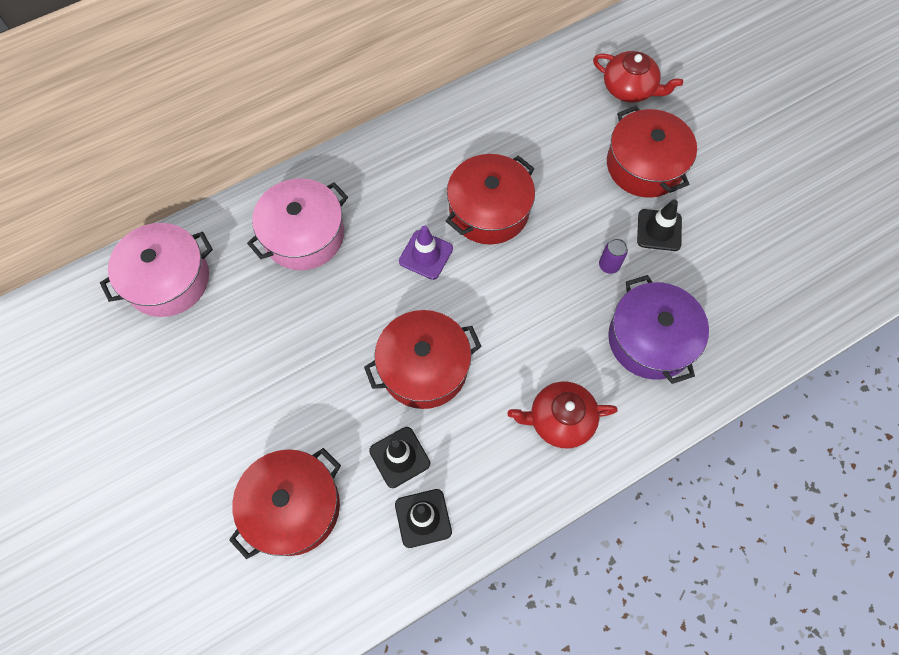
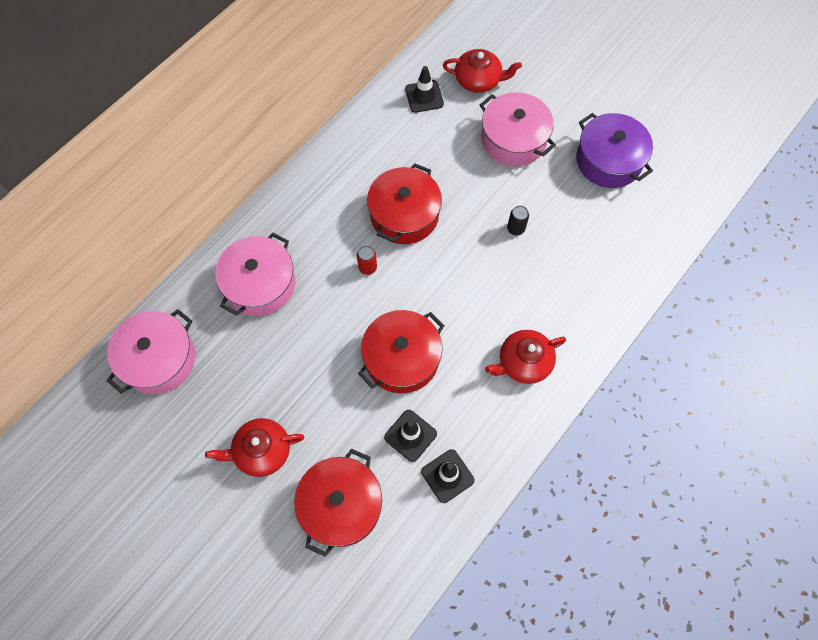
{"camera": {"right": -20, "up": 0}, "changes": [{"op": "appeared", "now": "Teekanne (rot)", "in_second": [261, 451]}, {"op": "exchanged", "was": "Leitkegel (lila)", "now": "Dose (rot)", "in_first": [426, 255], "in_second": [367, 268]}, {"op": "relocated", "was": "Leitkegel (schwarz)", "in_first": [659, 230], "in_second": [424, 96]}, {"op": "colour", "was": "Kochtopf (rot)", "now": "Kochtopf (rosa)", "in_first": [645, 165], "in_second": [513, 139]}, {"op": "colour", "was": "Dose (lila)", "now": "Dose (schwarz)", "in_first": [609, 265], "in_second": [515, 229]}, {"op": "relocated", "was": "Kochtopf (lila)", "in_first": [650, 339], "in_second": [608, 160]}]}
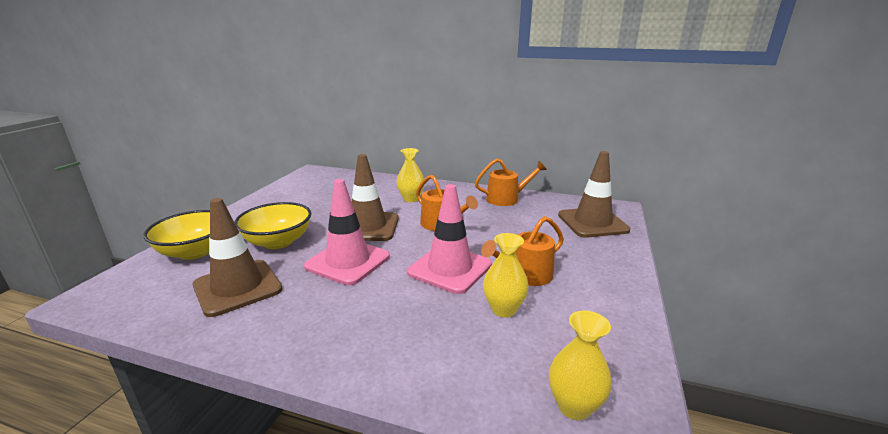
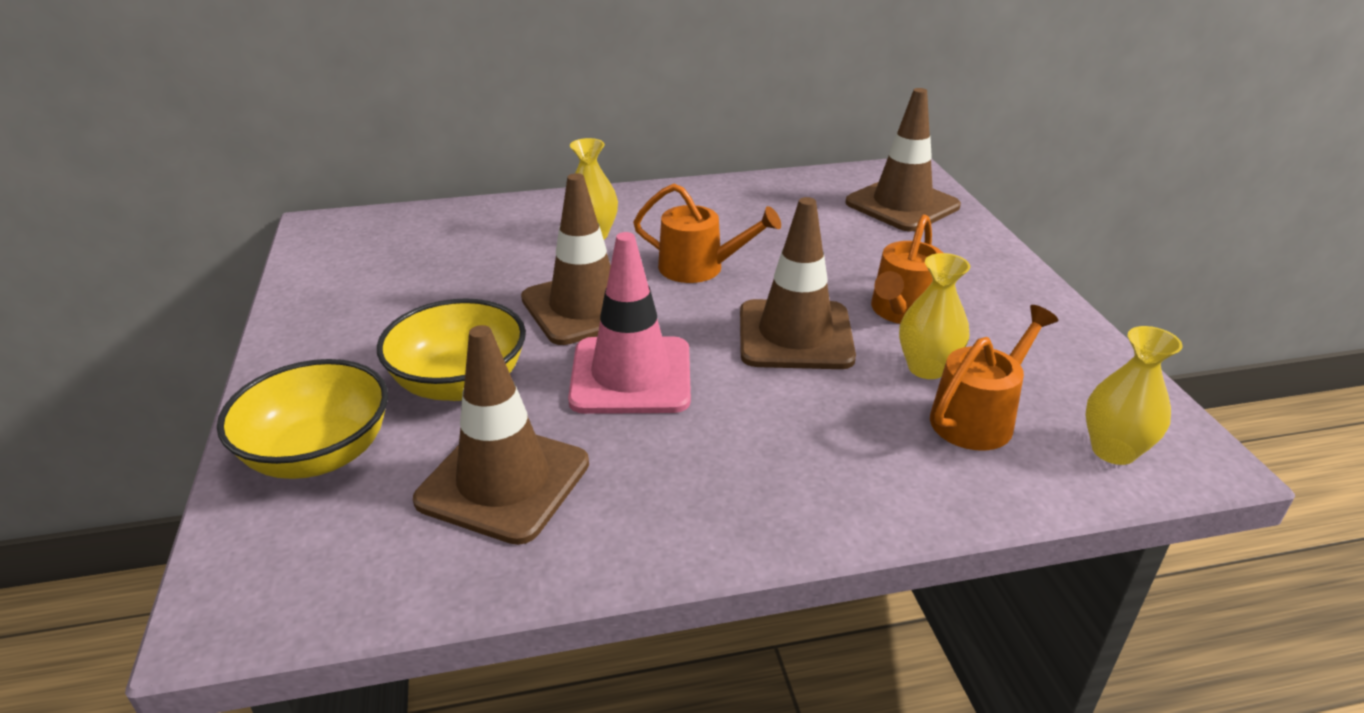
{"camera": {"right": -30, "up": 10}, "changes": [{"op": "colour", "was": "Leitkegel (rosa)", "now": "Leitkegel (braun)", "in_first": [450, 269], "in_second": [795, 335]}, {"op": "relocated", "was": "Gießkanne (orange)", "in_first": [506, 199], "in_second": [978, 417]}]}
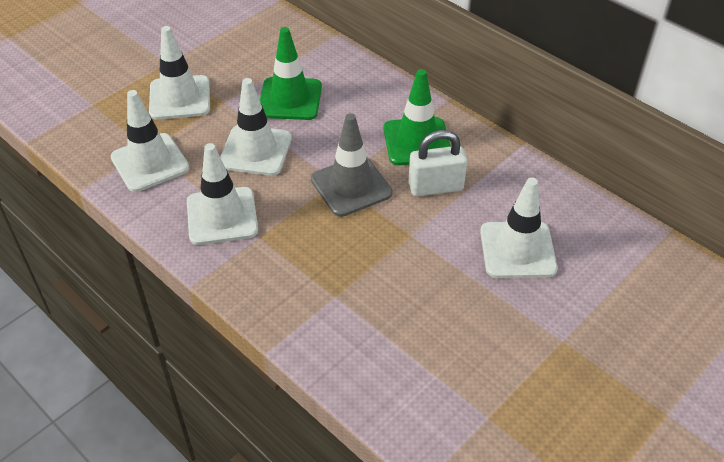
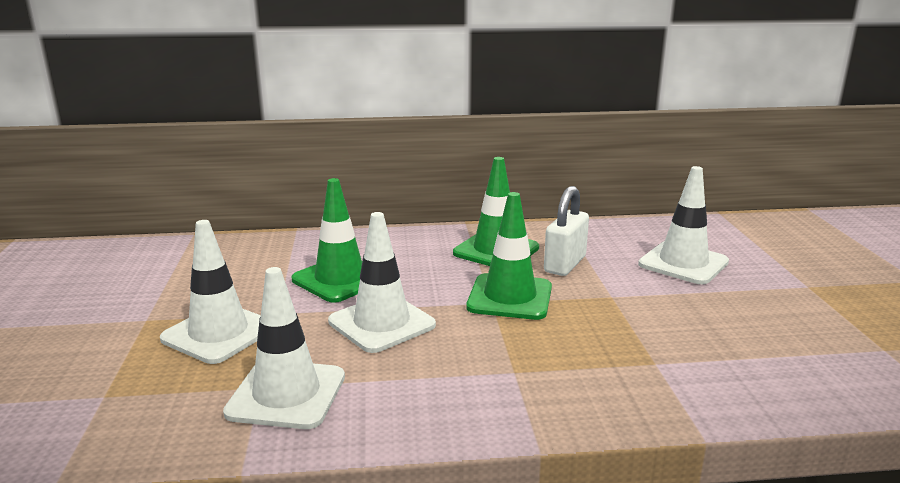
{"camera": {"right": -50, "up": -25}, "changes": [{"op": "colour", "was": "Leitkegel (grau)", "now": "Leitkegel (grün)", "in_first": [351, 186], "in_second": [510, 297]}, {"op": "missing", "was": "Leitkegel (weiß)", "in_first": [222, 216]}]}
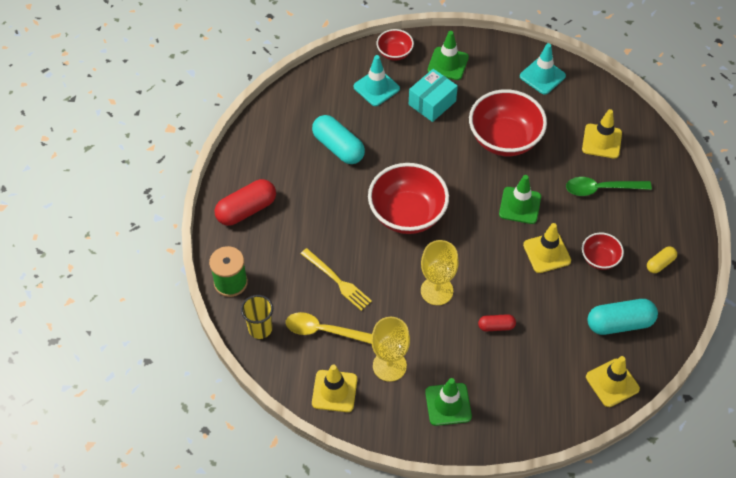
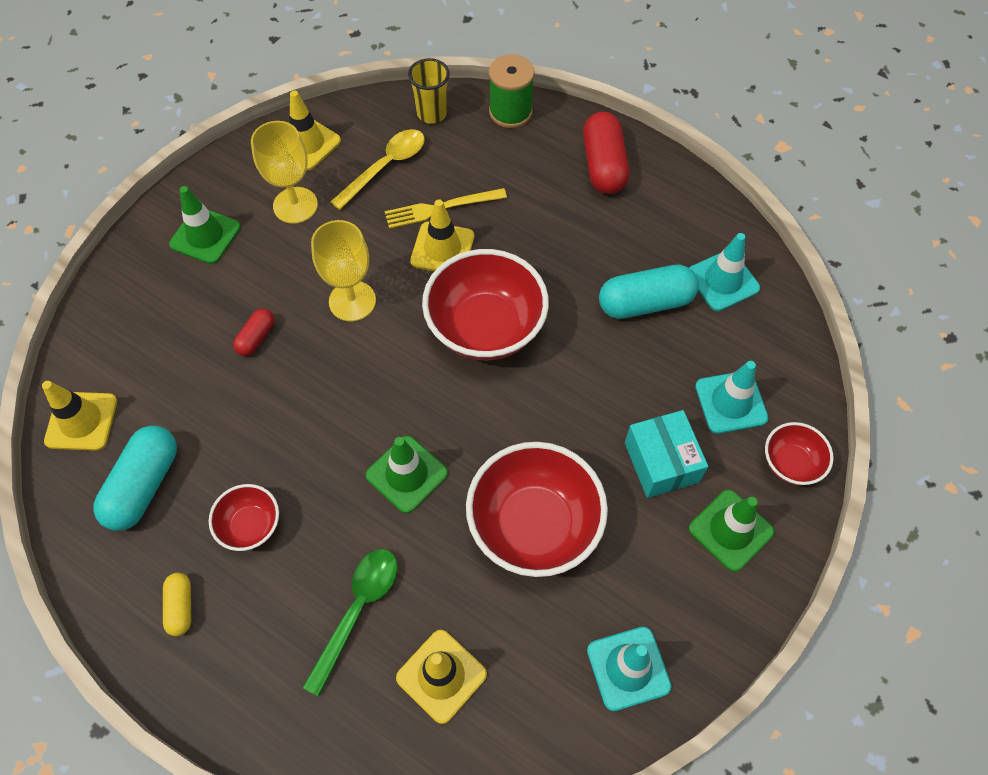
{"camera": {"right": 120, "up": 5}, "changes": [{"op": "relocated", "was": "Leitkegel (gelb)", "in_first": [547, 253], "in_second": [442, 249]}, {"op": "appeared", "now": "Leitkegel (türkis)", "in_second": [723, 281]}]}
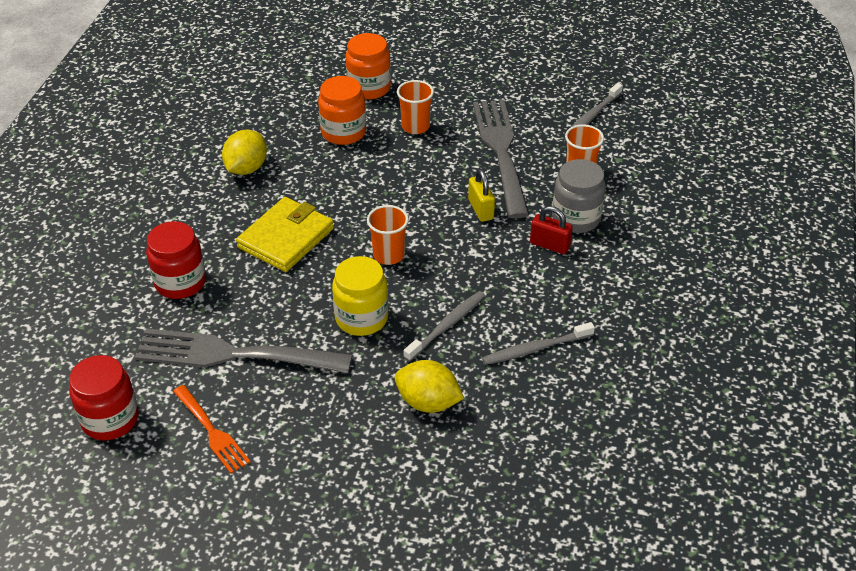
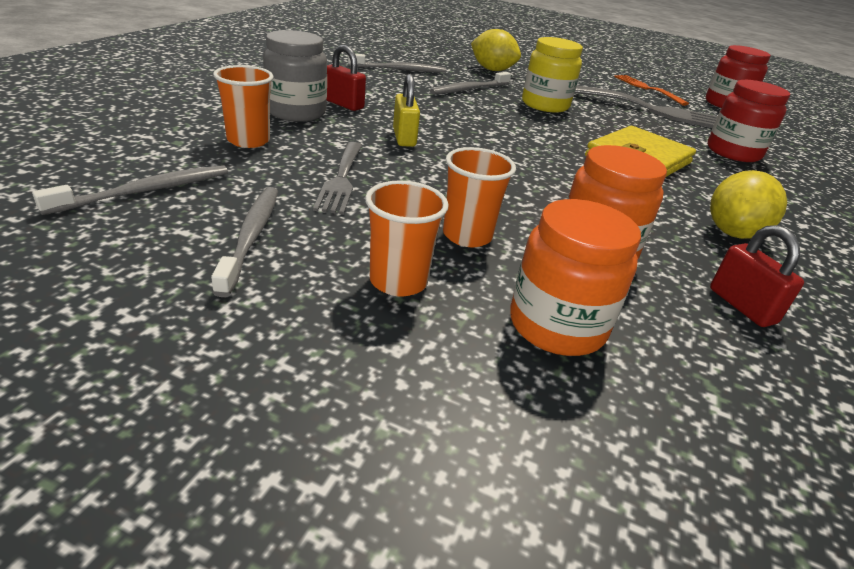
{"camera": {"right": -175, "up": -10}, "changes": [{"op": "appeared", "now": "Zahnbürste (grau)", "in_second": [251, 236]}, {"op": "size", "was": "Gabel (grau)", "in_first": [501, 152], "in_second": [341, 179], "ratio": 0.54}, {"op": "relocated", "was": "Becher (orange)", "in_first": [388, 255], "in_second": [398, 281]}, {"op": "appeared", "now": "Vorhängeschloss (rot)", "in_second": [742, 306]}]}
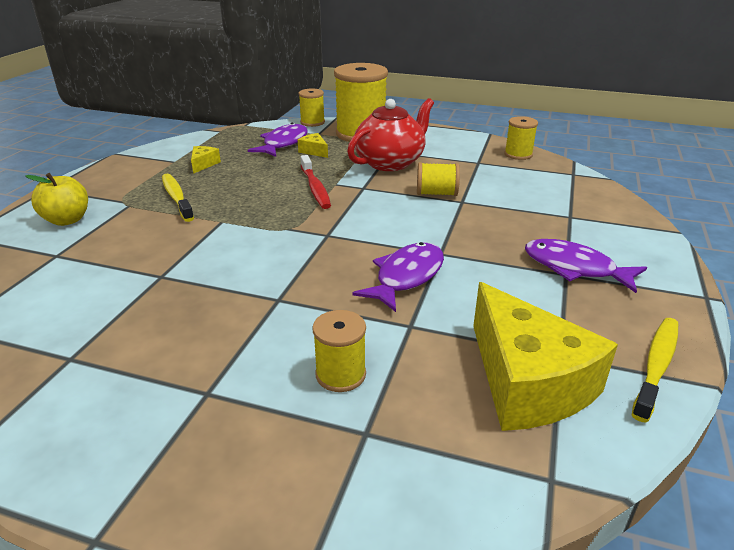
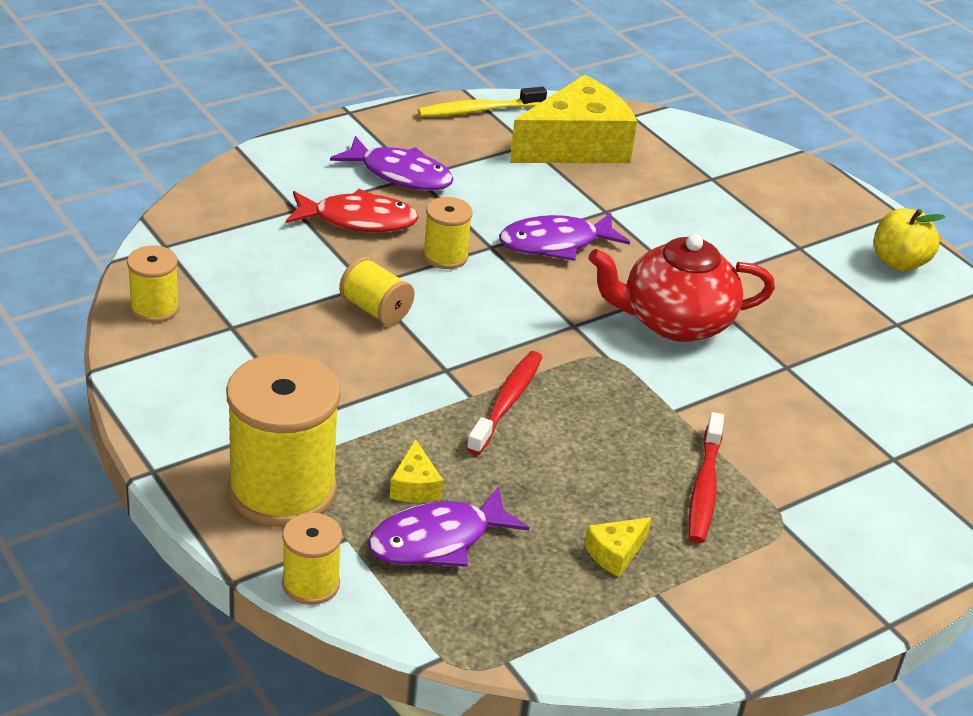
{"camera": {"right": -145, "up": 5}, "changes": [{"op": "appeared", "now": "Fisch (rot)", "in_second": [358, 220]}, {"op": "spun", "was": "Fisch (lila)", "in_first": [574, 268], "in_second": [400, 174], "clockwise": -45}, {"op": "relocated", "was": "Garnrolle (gelb)", "in_first": [340, 374], "in_second": [445, 256]}, {"op": "spun", "was": "Käse (gelb)", "in_first": [527, 382], "in_second": [576, 146], "clockwise": 45}, {"op": "relocated", "was": "Teekanne (rot)", "in_first": [390, 162], "in_second": [674, 322]}, {"op": "colour", "was": "Zahnbürste (gelb)", "now": "Zahnbürste (rot)", "in_first": [177, 198], "in_second": [704, 488]}, {"op": "relocated", "was": "Apfel (gelb)", "in_first": [67, 220], "in_second": [899, 262]}]}
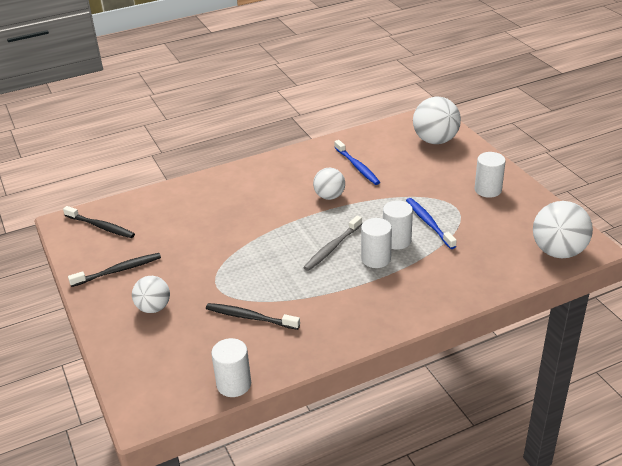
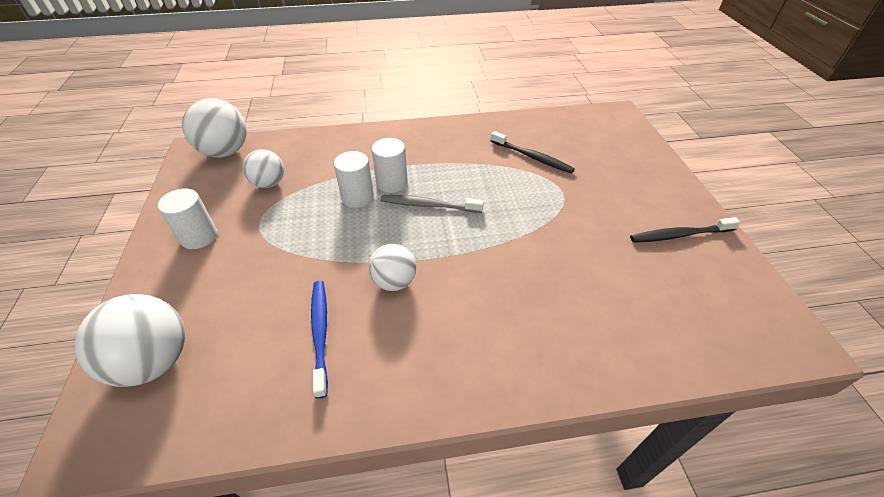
{"camera": {"right": -165, "up": 10}, "changes": [{"op": "relocated", "was": "Ball (weiß)", "in_first": [153, 308], "in_second": [269, 183]}, {"op": "spun", "was": "Zahnbürste (grau)", "in_first": [332, 248], "in_second": [429, 205], "clockwise": -135}, {"op": "missing", "was": "Zahnbürste (schwarz)", "in_first": [101, 227]}, {"op": "missing", "was": "Vollzylinder (weiß)", "in_first": [234, 384]}, {"op": "missing", "was": "Zahnbürste (blau)", "in_first": [429, 223]}]}
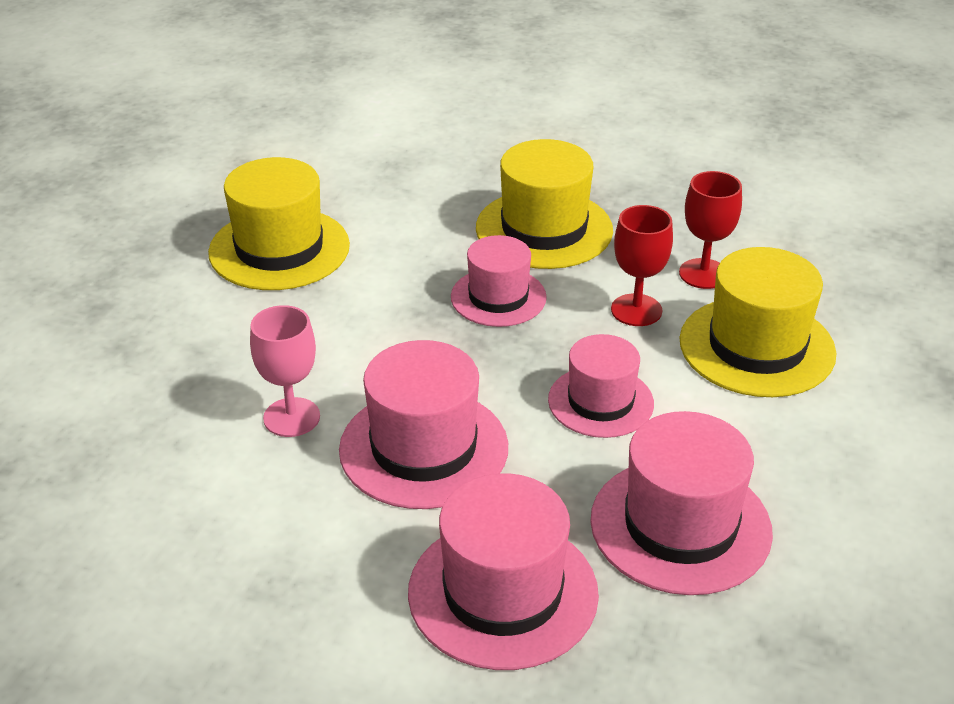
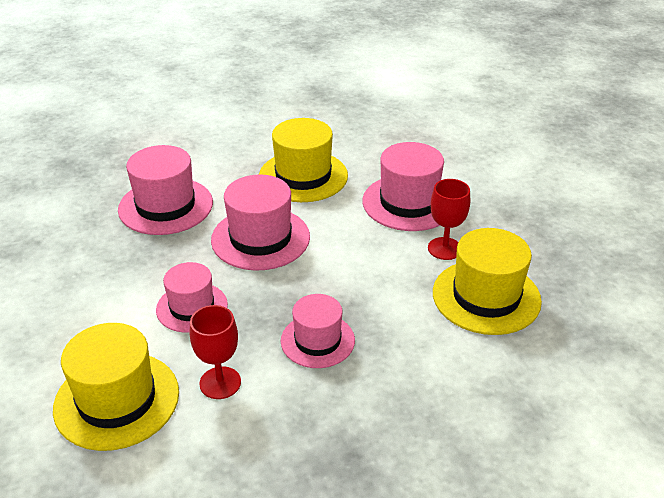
{"camera": {"right": 140, "up": 0}, "changes": [{"op": "relocated", "was": "Hut (gelb)", "in_first": [544, 229], "in_second": [303, 176]}, {"op": "relocated", "was": "Hut (rosa)", "in_first": [680, 525], "in_second": [408, 202]}, {"op": "relocated", "was": "Kelch (rot)", "in_first": [703, 274], "in_second": [445, 248]}, {"op": "missing", "was": "Kelch (rosa)", "in_first": [291, 417]}]}
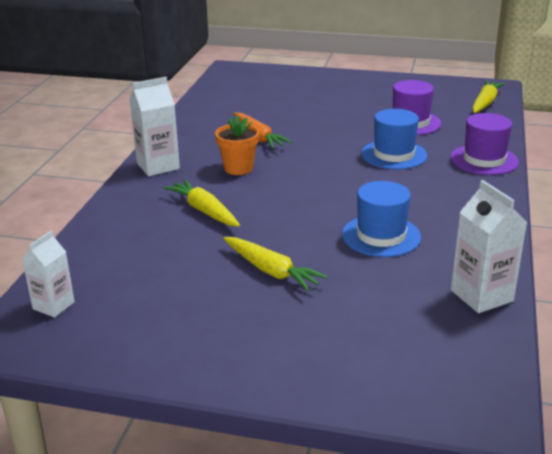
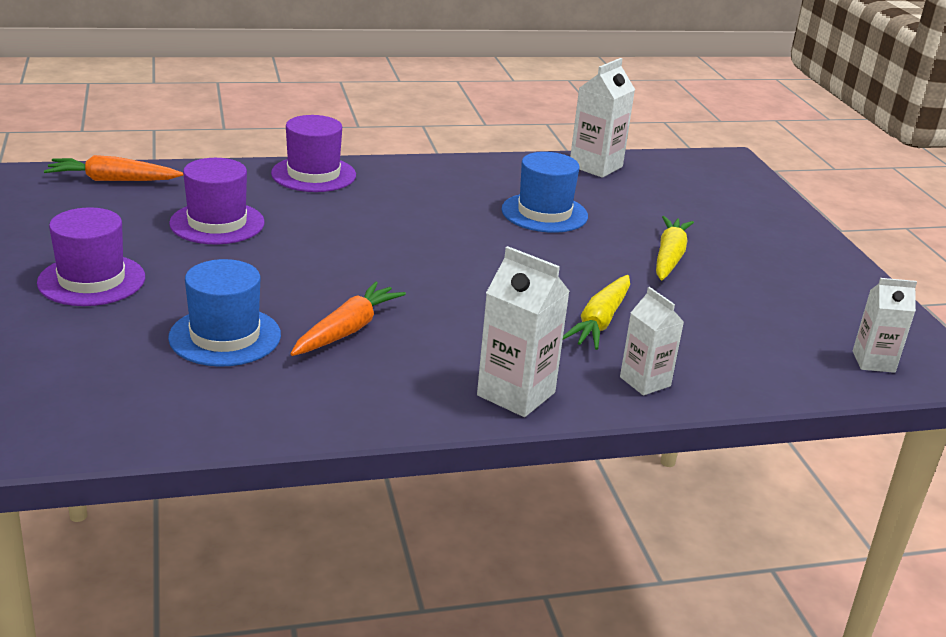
{"camera": {"right": -120, "up": 0}, "changes": [{"op": "appeared", "now": "Hut (lila)", "in_second": [92, 280]}, {"op": "colour", "was": "Karotte (gelb)", "now": "Karotte (orange)", "in_first": [485, 103], "in_second": [113, 180]}, {"op": "relocated", "was": "Hut (blau)", "in_first": [394, 155], "in_second": [225, 336]}, {"op": "appeared", "now": "Getränkekarton (weiß)", "in_second": [645, 381]}, {"op": "missing", "was": "Blumentopf (orange)", "in_first": [238, 168]}]}
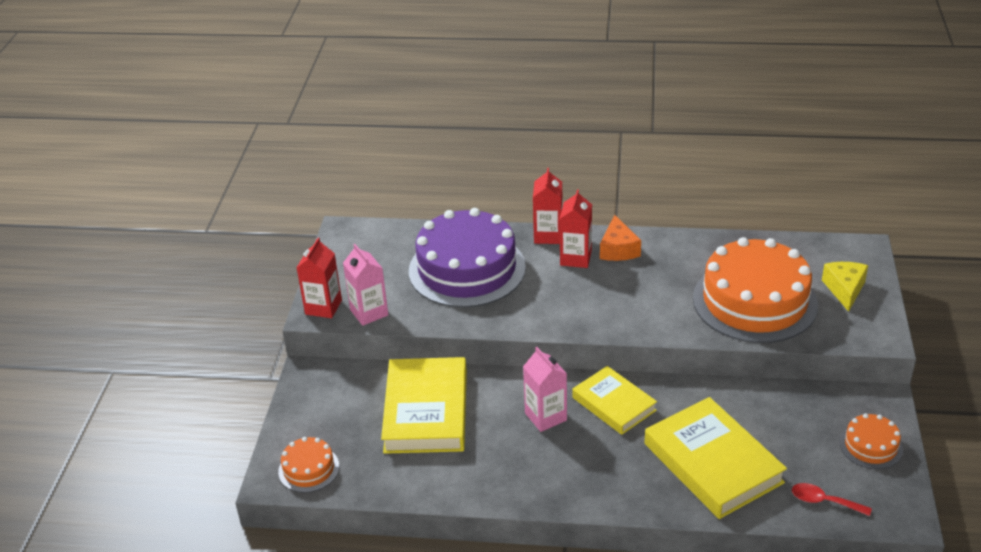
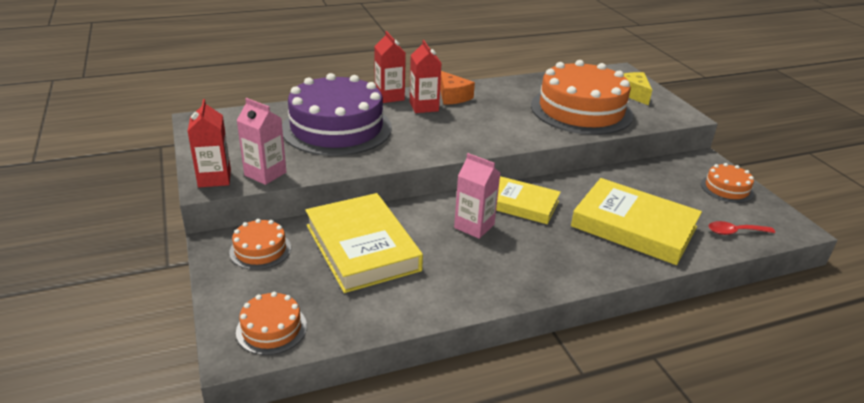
{"camera": {"right": -30, "up": -5}, "changes": [{"op": "appeared", "now": "Kuchen (orange)", "in_second": [260, 250]}]}
